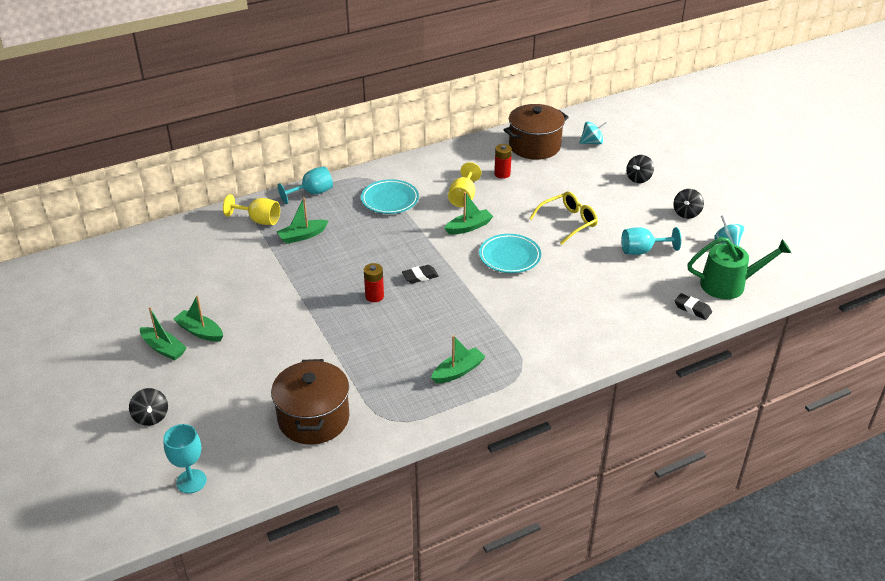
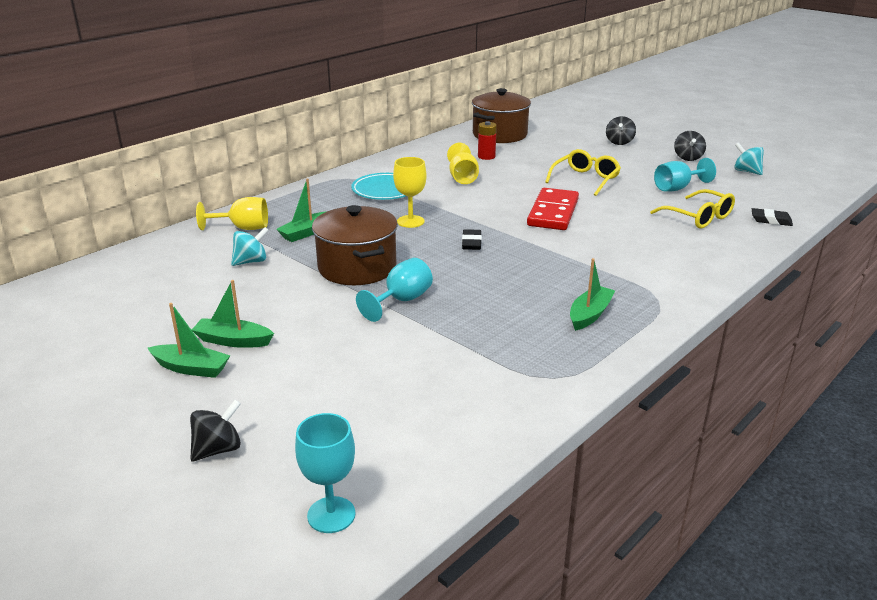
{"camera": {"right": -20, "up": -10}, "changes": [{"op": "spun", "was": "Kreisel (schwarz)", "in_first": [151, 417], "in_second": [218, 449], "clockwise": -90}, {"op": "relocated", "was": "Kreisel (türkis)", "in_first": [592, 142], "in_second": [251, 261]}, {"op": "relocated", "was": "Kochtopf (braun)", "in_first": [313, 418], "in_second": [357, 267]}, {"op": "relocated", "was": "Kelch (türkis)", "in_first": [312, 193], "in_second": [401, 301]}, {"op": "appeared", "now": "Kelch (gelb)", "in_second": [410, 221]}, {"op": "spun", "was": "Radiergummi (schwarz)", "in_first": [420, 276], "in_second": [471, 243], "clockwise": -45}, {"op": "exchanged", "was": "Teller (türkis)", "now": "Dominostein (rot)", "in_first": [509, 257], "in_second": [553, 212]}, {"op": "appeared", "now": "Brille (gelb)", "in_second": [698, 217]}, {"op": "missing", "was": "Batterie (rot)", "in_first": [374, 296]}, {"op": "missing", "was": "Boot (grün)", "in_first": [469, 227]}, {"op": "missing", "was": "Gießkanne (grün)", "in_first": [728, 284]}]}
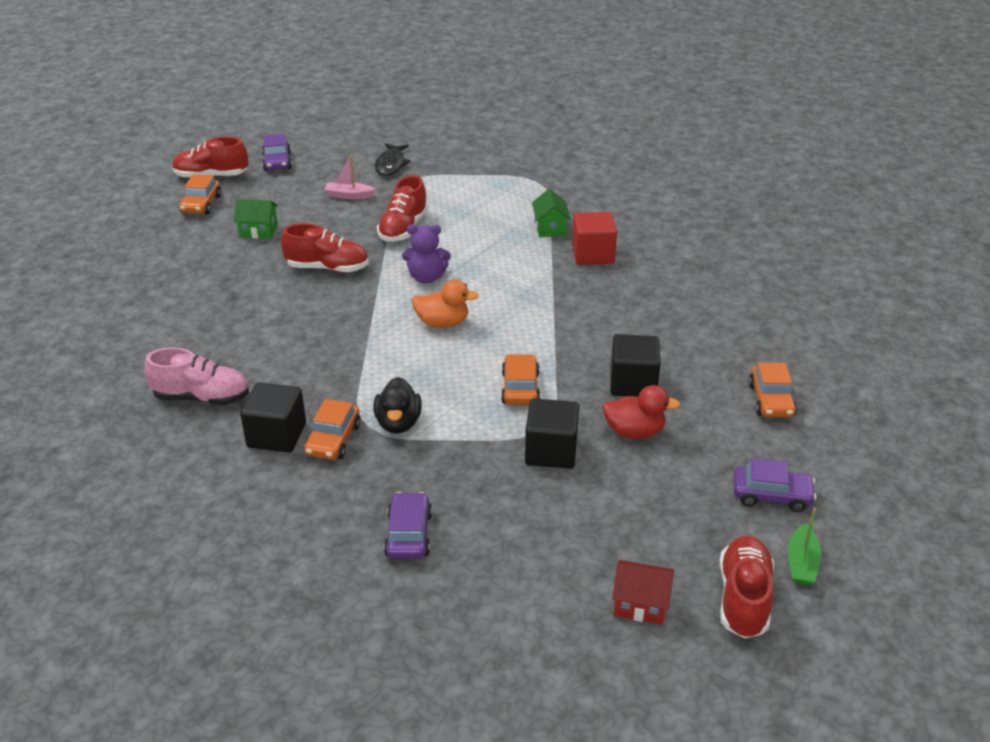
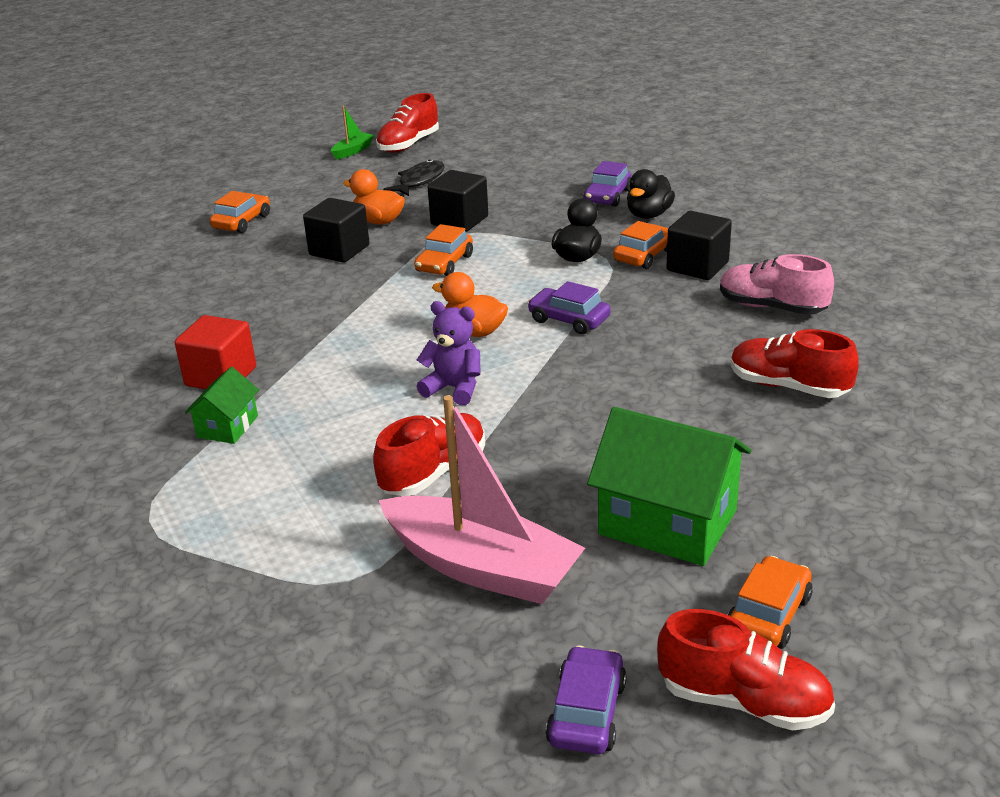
{"camera": {"right": -155, "up": -5}, "changes": [{"op": "colour", "was": "Ente (rot)", "now": "Ente (orange)", "in_first": [634, 432], "in_second": [378, 221]}, {"op": "size", "was": "Boot (rosa)", "in_first": [349, 195], "in_second": [481, 567], "ratio": 2.25}, {"op": "relocated", "was": "Fisch (schwarz)", "in_first": [391, 165], "in_second": [419, 181]}, {"op": "relocated", "was": "Auto (lila)", "in_first": [771, 495], "in_second": [569, 320]}, {"op": "size", "was": "Haus (grün)", "in_first": [258, 231], "in_second": [667, 522], "ratio": 1.94}, {"op": "appeared", "now": "Ente (schwarz)", "in_second": [648, 215]}, {"op": "relocated", "was": "Schuh (rot)", "in_first": [328, 268], "in_second": [788, 387]}, {"op": "missing", "was": "Haus (rot)", "in_first": [640, 604]}]}
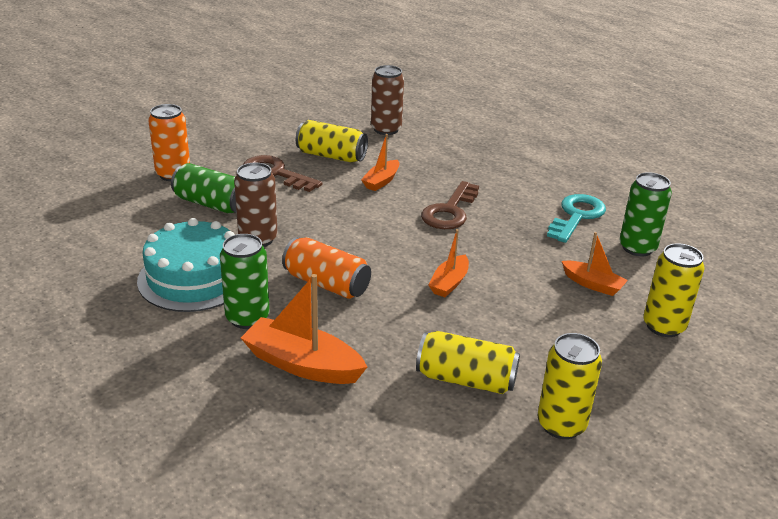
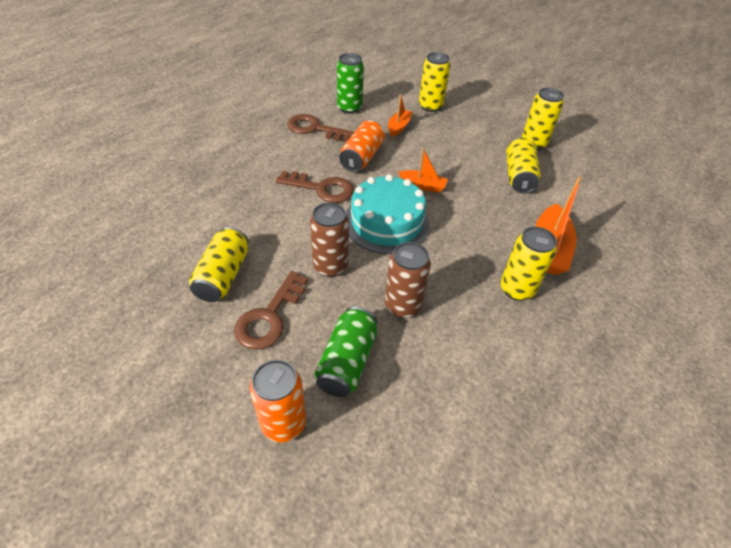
{"camera": {"right": -100, "up": 15}, "changes": [{"op": "colour", "was": "Schlüssel (türkis)", "now": "Schlüssel (braun)", "in_first": [576, 216], "in_second": [314, 129]}, {"op": "relocated", "was": "Dose (braun)", "in_first": [386, 129], "in_second": [330, 266]}, {"op": "relocated", "was": "Dose (orange)", "in_first": [326, 284], "in_second": [362, 157]}, {"op": "relocated", "was": "Kuchen (türkis)", "in_first": [194, 278], "in_second": [386, 222]}, {"op": "colour", "was": "Dose (grün)", "now": "Dose (gelb)", "in_first": [247, 318], "in_second": [516, 289]}, {"op": "missing", "was": "Boot (orange)", "in_first": [381, 181]}]}
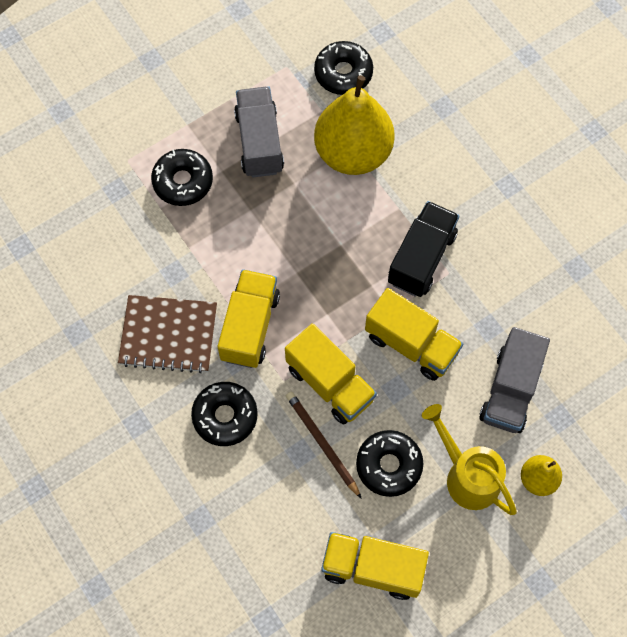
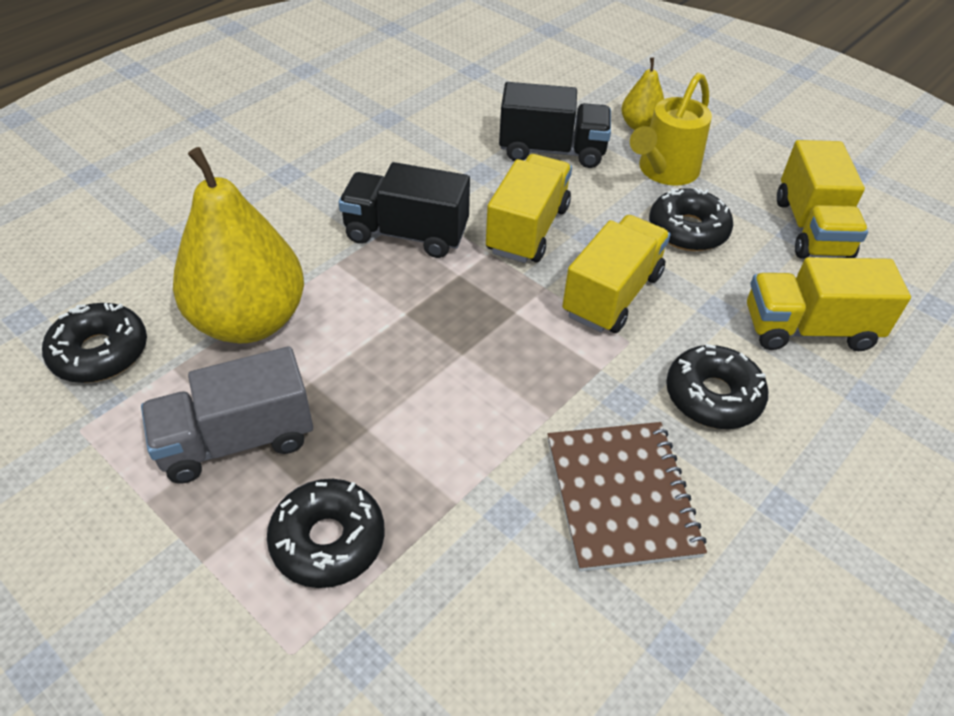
{"camera": {"right": -105, "up": -20}, "changes": [{"op": "colour", "was": "Lastwagen (grau)", "now": "Lastwagen (schwarz)", "in_first": [510, 390], "in_second": [552, 151]}, {"op": "relocated", "was": "Lastwagen (gelb)", "in_first": [250, 326], "in_second": [808, 329]}, {"op": "missing", "was": "Bleistift (braun)", "in_first": [322, 444]}]}
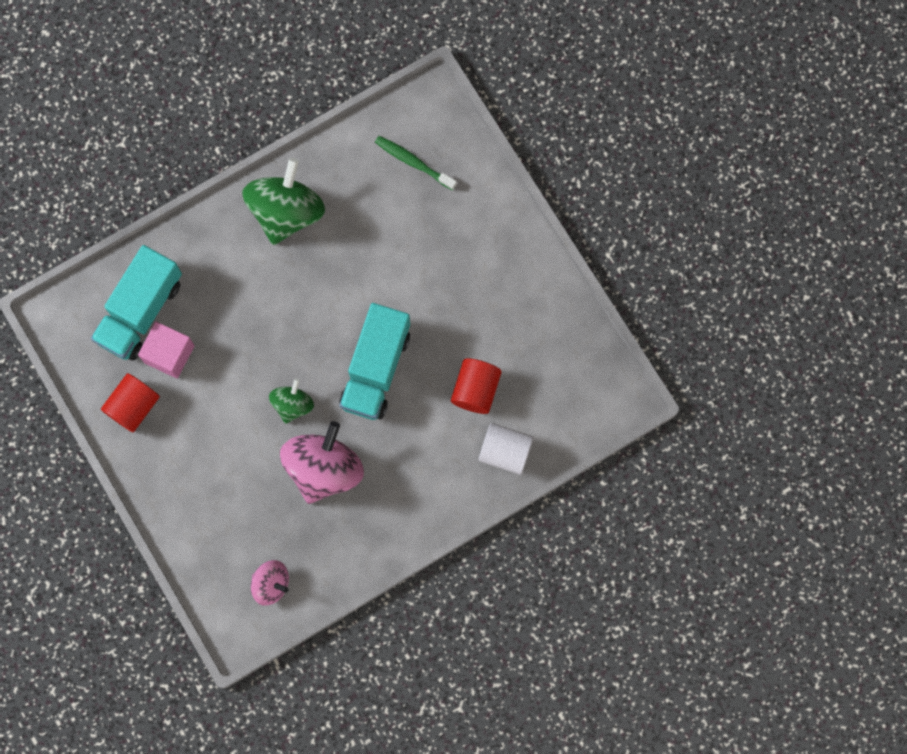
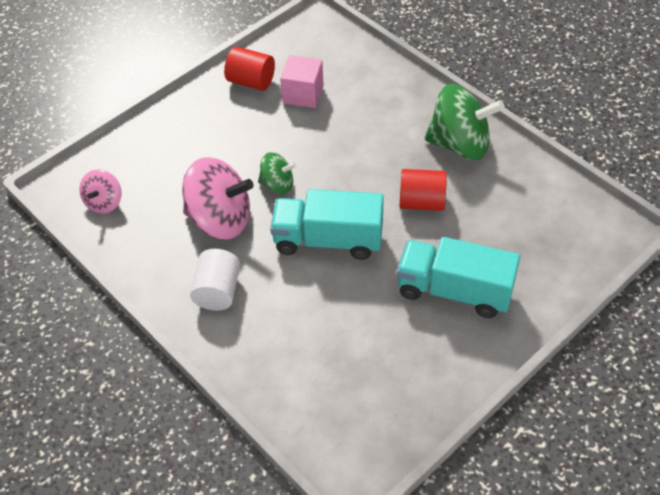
{"camera": {"right": 80, "up": -25}, "changes": [{"op": "relocated", "was": "Vollzylinder (weiß)", "in_first": [505, 452], "in_second": [218, 291]}, {"op": "relocated", "was": "Lastwagen (türkis)", "in_first": [140, 311], "in_second": [454, 290]}, {"op": "relocated", "was": "Vollzylinder (rot)", "in_first": [476, 390], "in_second": [421, 202]}, {"op": "missing", "was": "Zahnbürste (grün)", "in_first": [413, 162]}]}
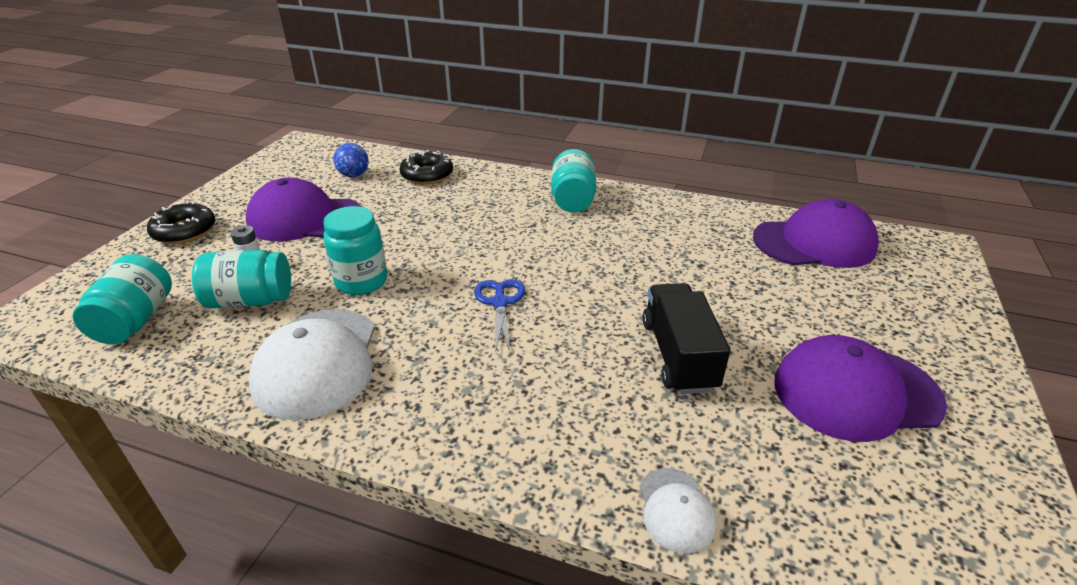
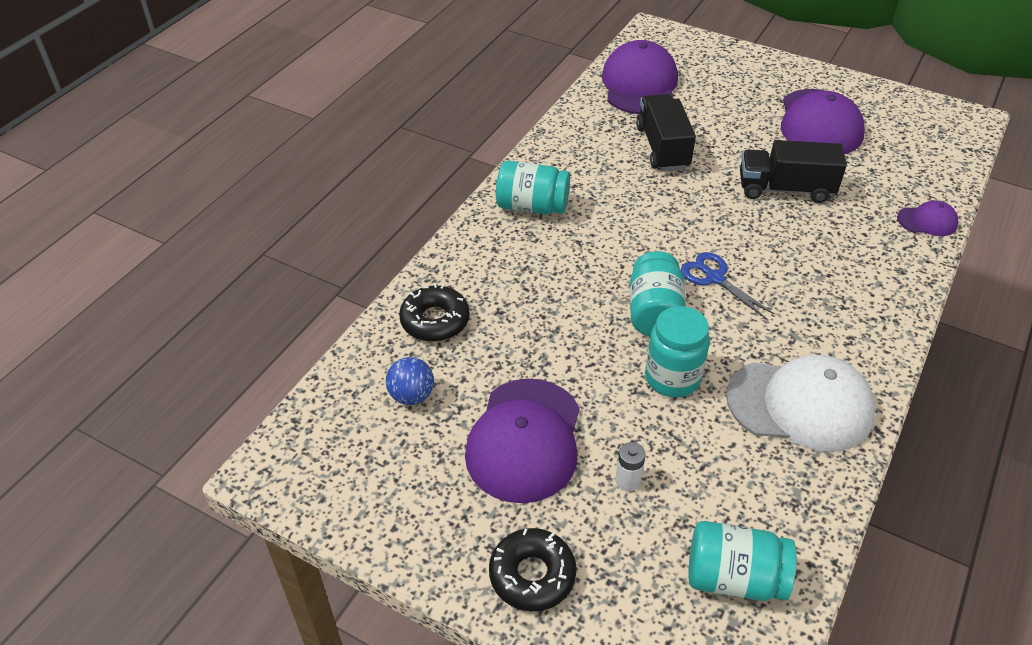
{"camera": {"right": -80, "up": 10}, "changes": [{"op": "relocated", "was": "Einmachglas (türkis)", "in_first": [250, 300], "in_second": [654, 312]}, {"op": "appeared", "now": "Lastwagen (schwarz)", "in_second": [662, 147]}, {"op": "spun", "was": "Schere (blau)", "in_first": [500, 303], "in_second": [714, 278], "clockwise": 45}, {"op": "colour", "was": "Kappe (weiß)", "now": "Kappe (lila)", "in_first": [676, 509], "in_second": [927, 221]}]}
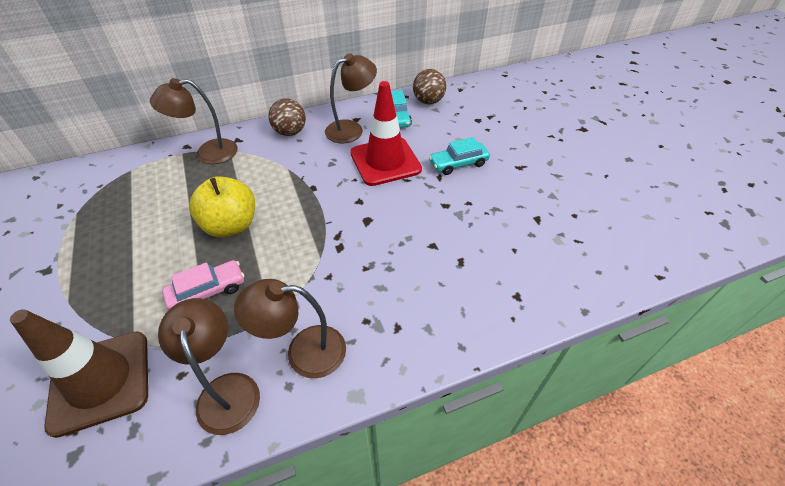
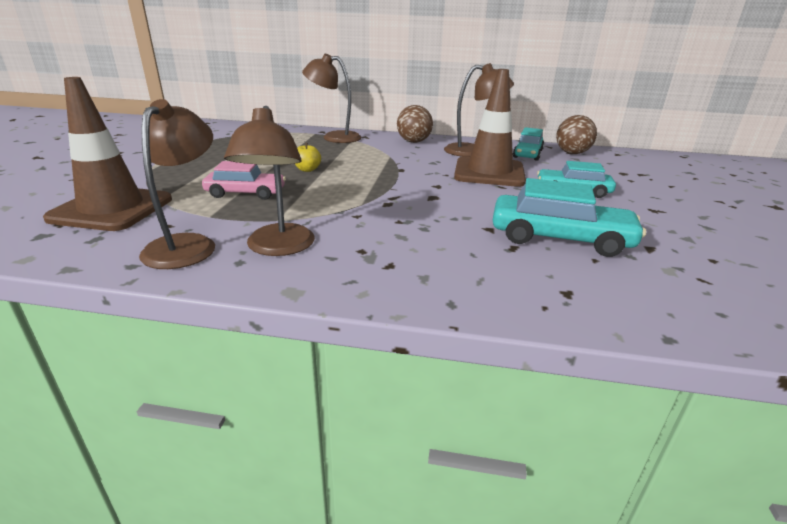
{"camera": {"right": 30, "up": -20}, "changes": [{"op": "spun", "was": "Lampe (braun)", "in_first": [303, 352], "in_second": [278, 248], "clockwise": -120}, {"op": "size", "was": "Apfel (gelb)", "in_first": [231, 225], "in_second": [307, 170], "ratio": 0.45}, {"op": "colour", "was": "Leitkegel (rot)", "now": "Leitkegel (braun)", "in_first": [385, 161], "in_second": [489, 172]}, {"op": "appeared", "now": "Auto (türkis)", "in_second": [560, 238]}]}
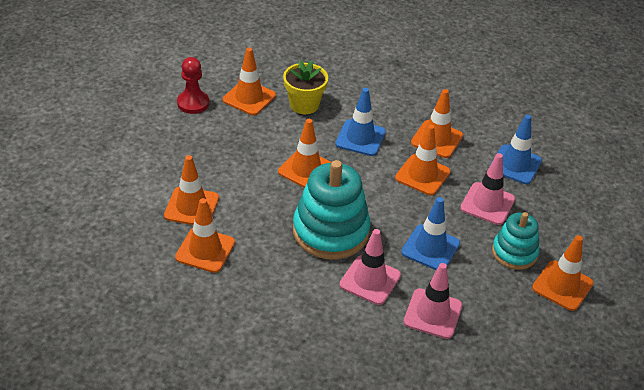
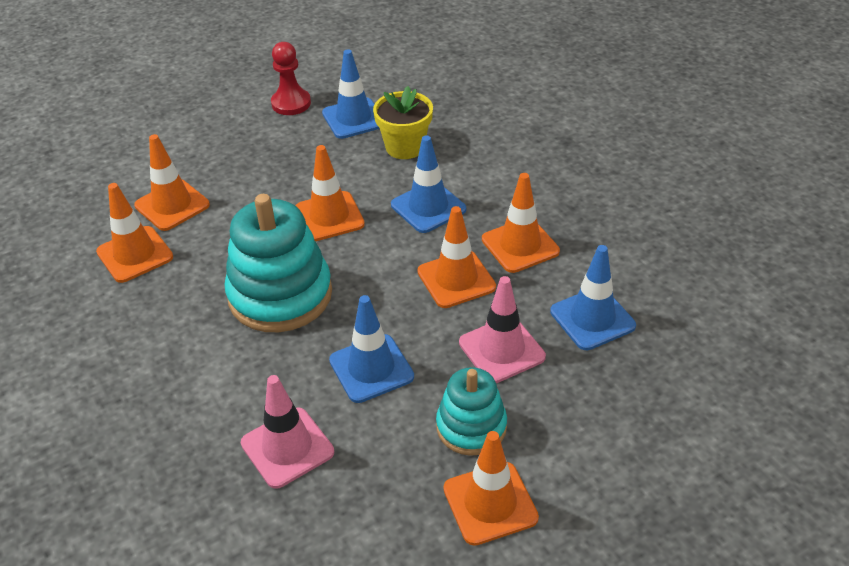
{"camera": {"right": 40, "up": 0}, "changes": [{"op": "colour", "was": "Leitkegel (orange)", "now": "Leitkegel (blau)", "in_first": [249, 98], "in_second": [353, 118]}, {"op": "missing", "was": "Leitkegel (rosa)", "in_first": [370, 280]}]}
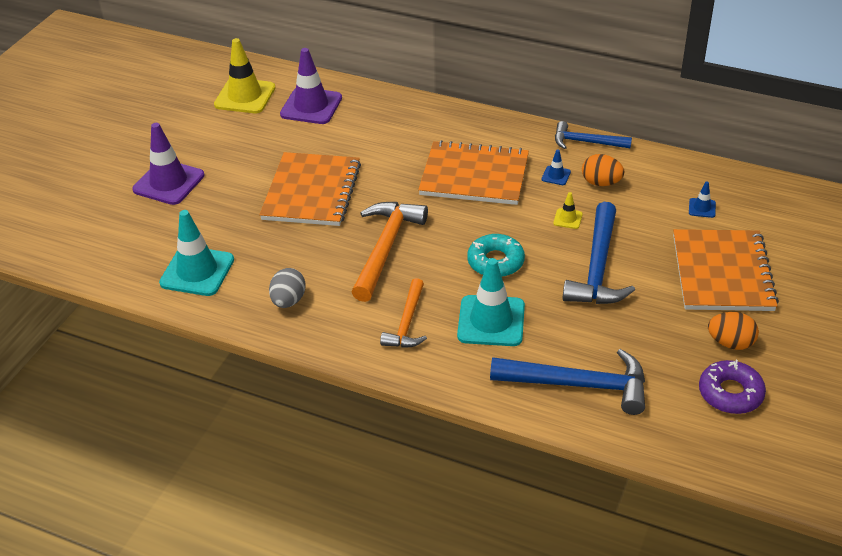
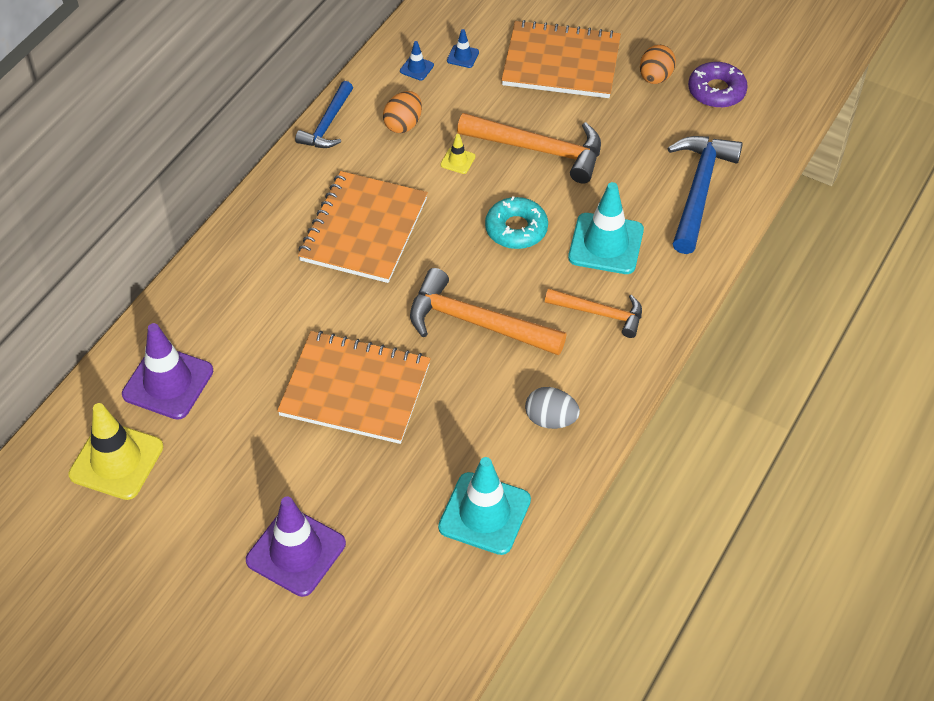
{"camera": {"right": -85, "up": 10}, "changes": [{"op": "relocated", "was": "Leitkegel (blau)", "in_first": [556, 175], "in_second": [416, 68]}, {"op": "colour", "was": "Hammer (blau)", "now": "Hammer (orange)", "in_first": [598, 267], "in_second": [539, 150]}]}
